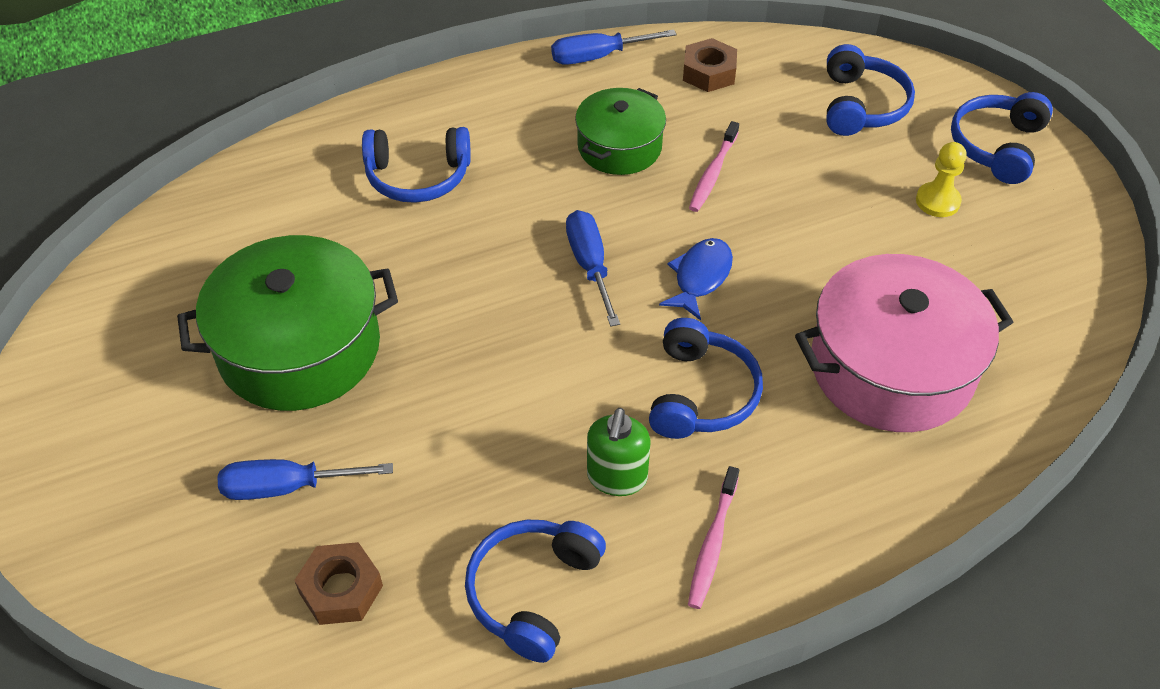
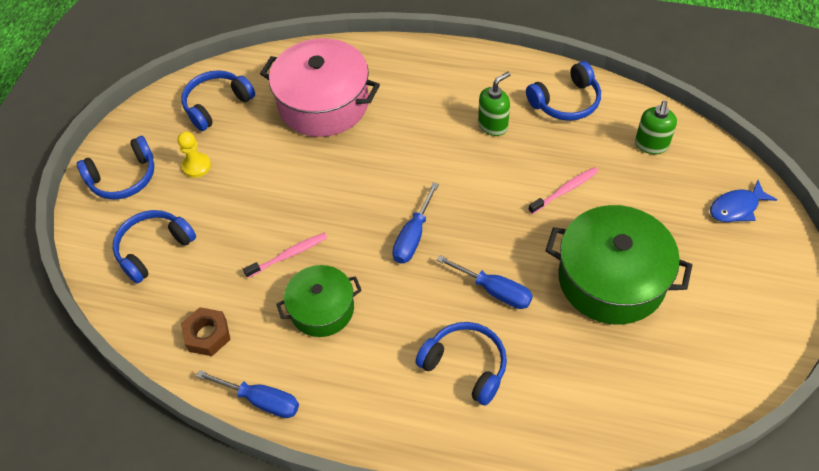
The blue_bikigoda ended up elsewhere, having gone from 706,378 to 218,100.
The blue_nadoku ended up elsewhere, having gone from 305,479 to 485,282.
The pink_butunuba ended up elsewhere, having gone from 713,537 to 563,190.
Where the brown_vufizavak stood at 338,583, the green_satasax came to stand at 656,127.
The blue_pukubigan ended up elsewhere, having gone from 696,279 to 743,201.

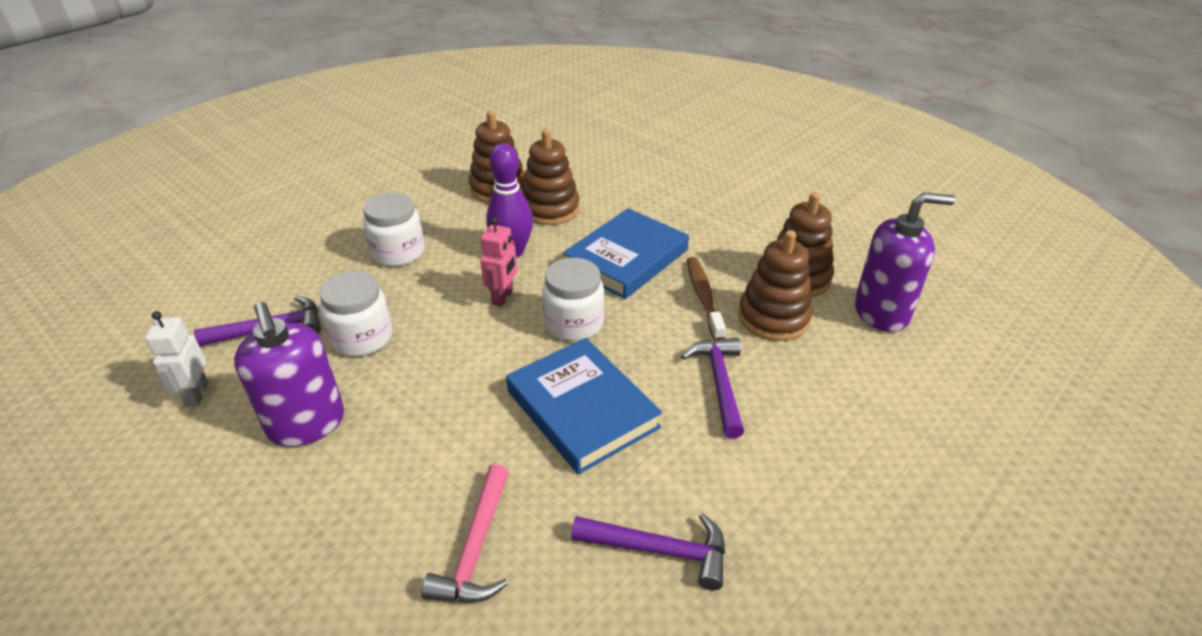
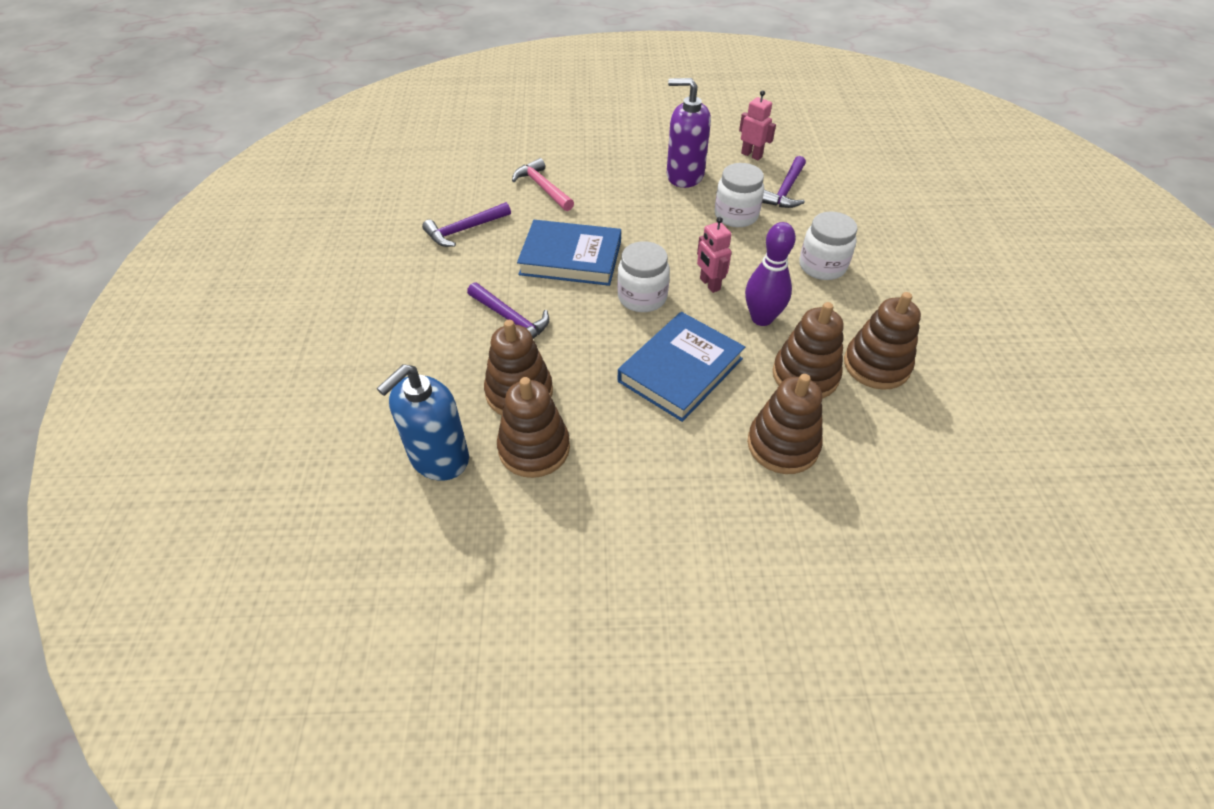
What was the purple_satasax at 905,262 turned into the blue_satasax at 423,422.
The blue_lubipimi at 626,253 ended up facing another way, 45 degrees clockwise from before.
What was the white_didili at 177,359 turned into the pink_didili at 757,125.
The second view gained the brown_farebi at 785,424.
The second view lost the brown_butunuba at 706,298.

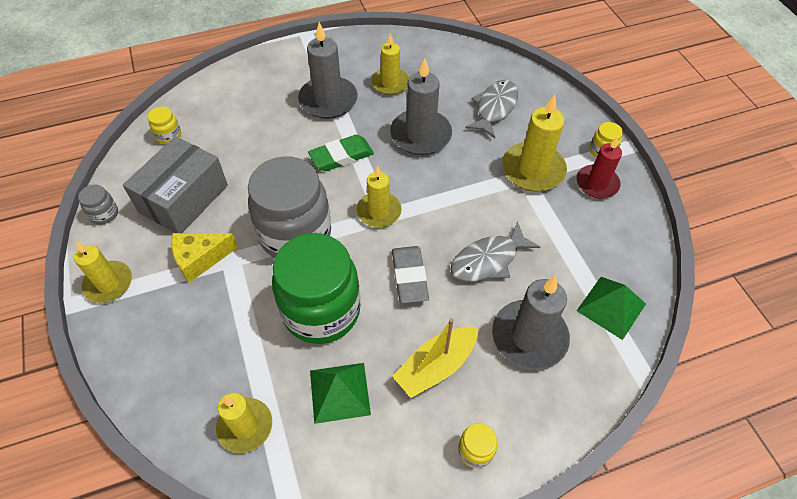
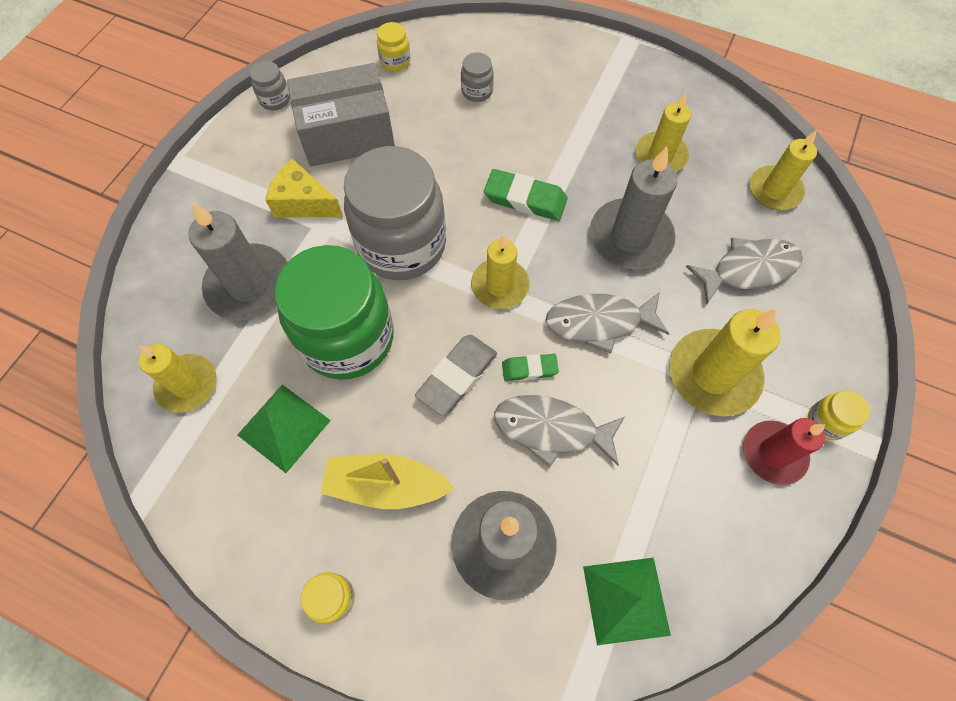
The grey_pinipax ended up elsewhere, having gone from 328,70 to 238,261.
The second view gained the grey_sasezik at 477,77.
The second view gained the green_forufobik at 530,367.
The second view gained the grey_pukubigan at 607,322.
The yellow_pinipax ended up elsewhere, having gone from 103,272 to 783,170.

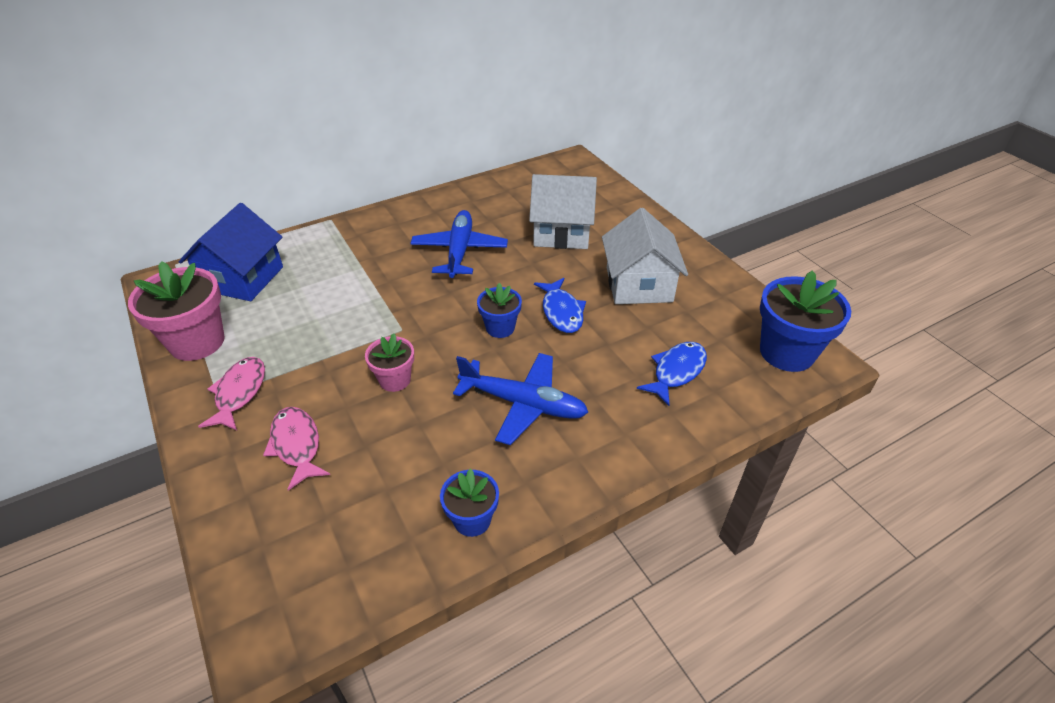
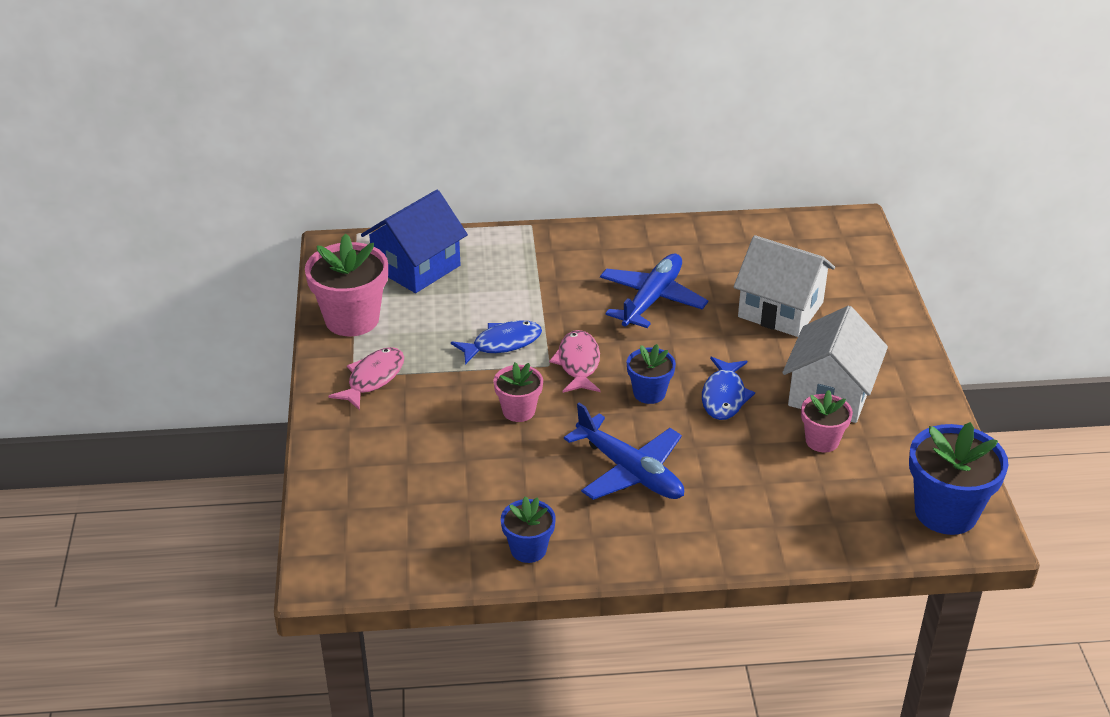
The blue_pukubigan ended up elsewhere, having gone from 672,374 to 496,342.
The pink_pukubigan ended up elsewhere, having gone from 296,449 to 574,361.
The second view gained the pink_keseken at 827,421.

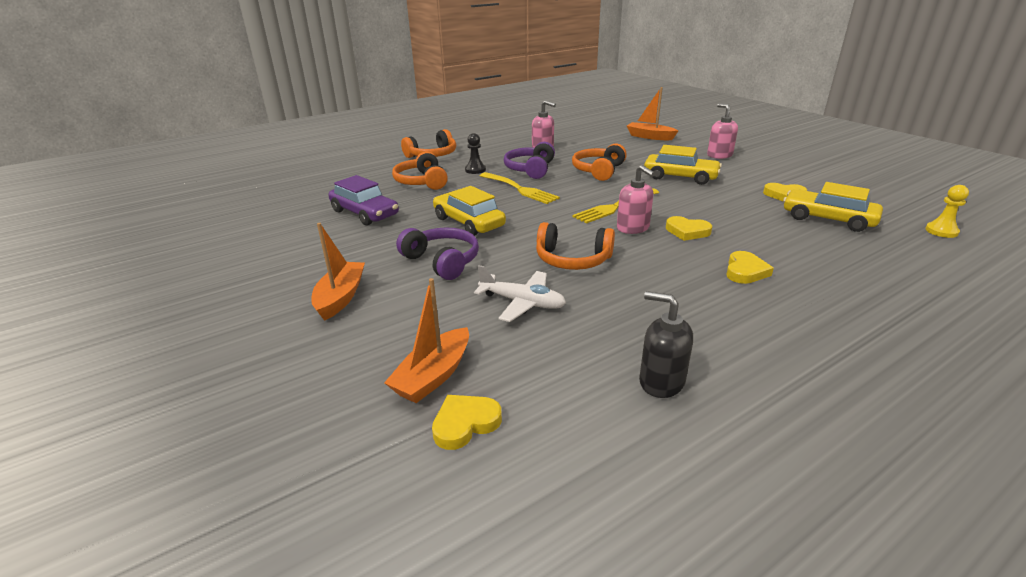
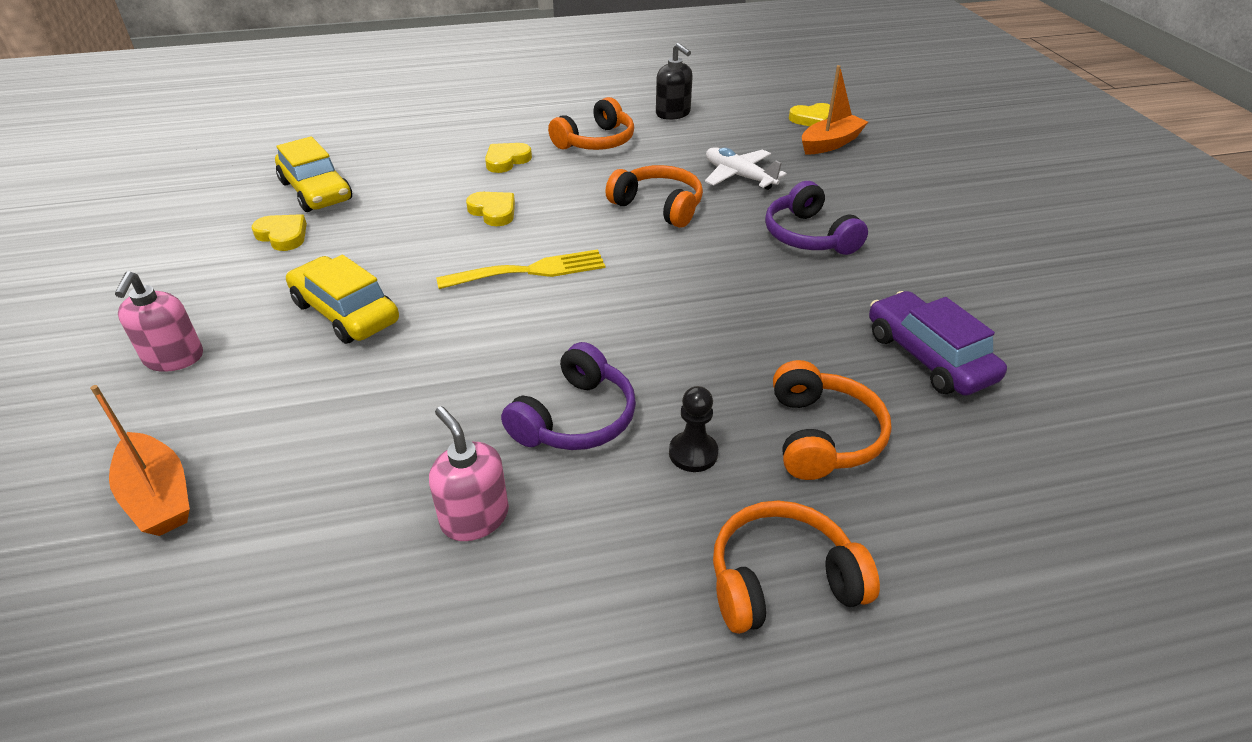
The orange_bikigoda ended up elsewhere, having gone from 599,162 to 591,123.
The second view lost the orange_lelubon at 338,272.
The second view lost the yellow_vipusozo at 469,211.
The second view lost the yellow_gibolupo at 520,188.
The second view lost the pink_satasax at 636,199.
The second view lost the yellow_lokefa at 947,211.

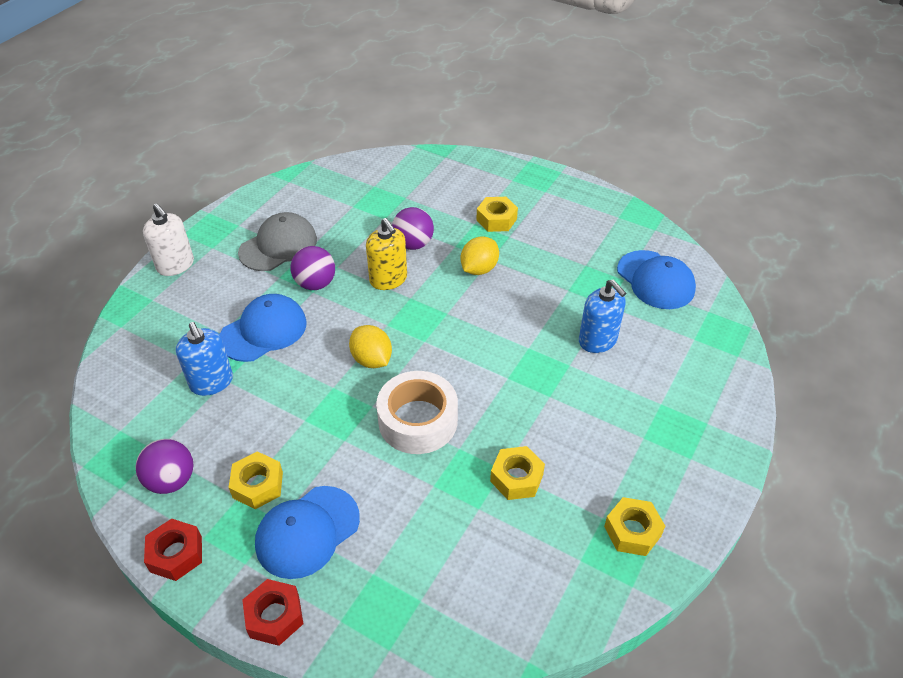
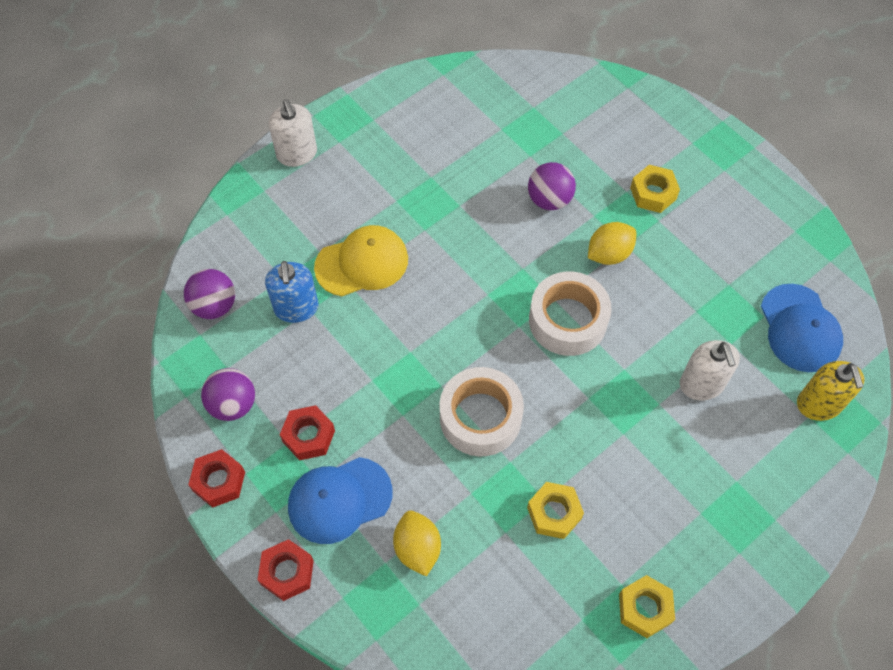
The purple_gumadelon ended up elsewhere, having gone from 312,268 to 209,294.
What was the yellow_vufizavak at 256,480 turned into the red_vufizavak at 307,433.
What was the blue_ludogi at 263,328 turned into the yellow_ludogi at 361,260.
The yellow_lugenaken ended up elsewhere, having gone from 370,346 to 417,544.
The second view gained the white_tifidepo at 570,314.
What was the blue_satasax at 602,316 turned into the white_satasax at 710,370.
The yellow_satasax ended up elsewhere, having gone from 386,254 to 830,391.
The second view lost the grey_ludogi at 277,241.

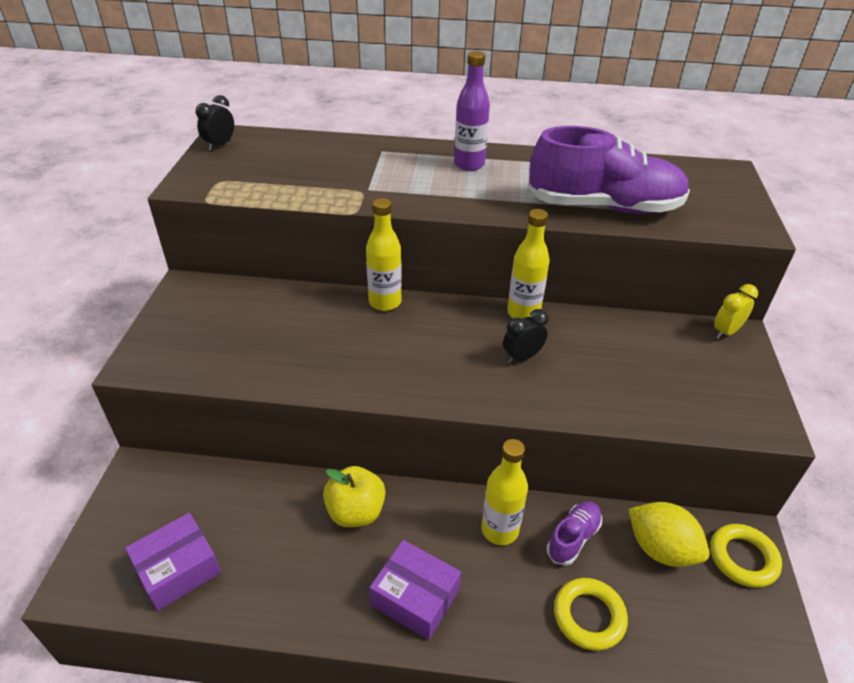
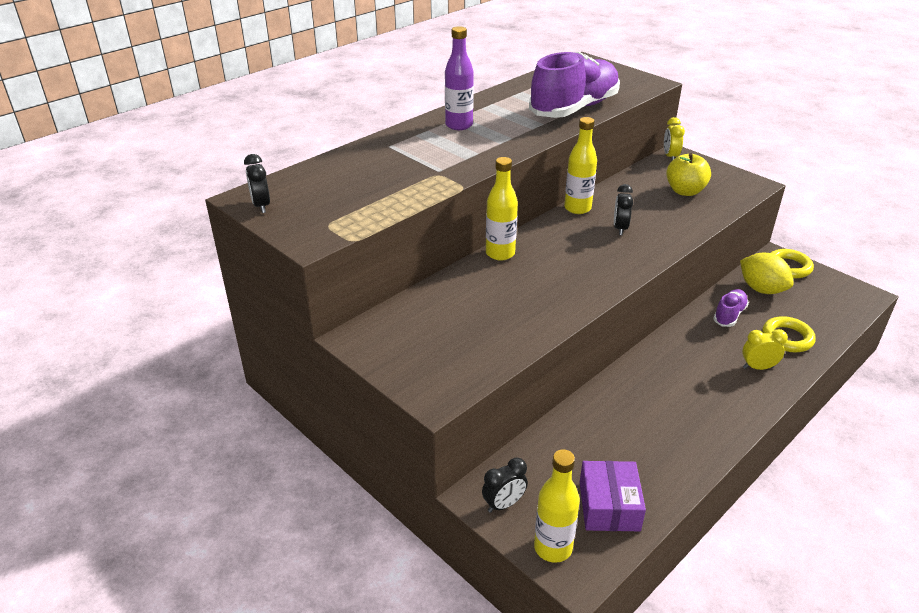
The second view gained the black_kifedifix at 505,485.
The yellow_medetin ended up elsewhere, having gone from 504,492 to 557,506.
The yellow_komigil ended up elsewhere, having gone from 354,496 to 688,174.
The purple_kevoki at 574,533 ended up facing another way, 45 degrees clockwise from before.
The yellow_lugenaken at 669,534 ended up facing another way, 60 degrees clockwise from before.
The second view gained the yellow_kifedifix at 765,349.
The second view lost the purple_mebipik at 415,590.

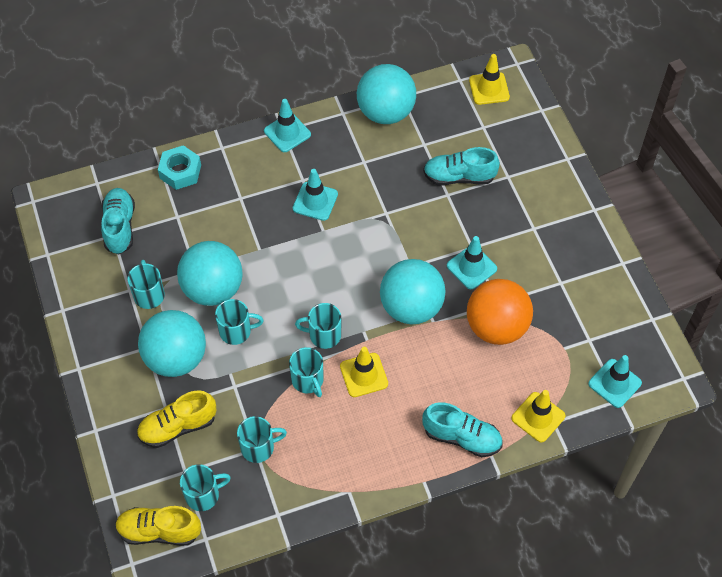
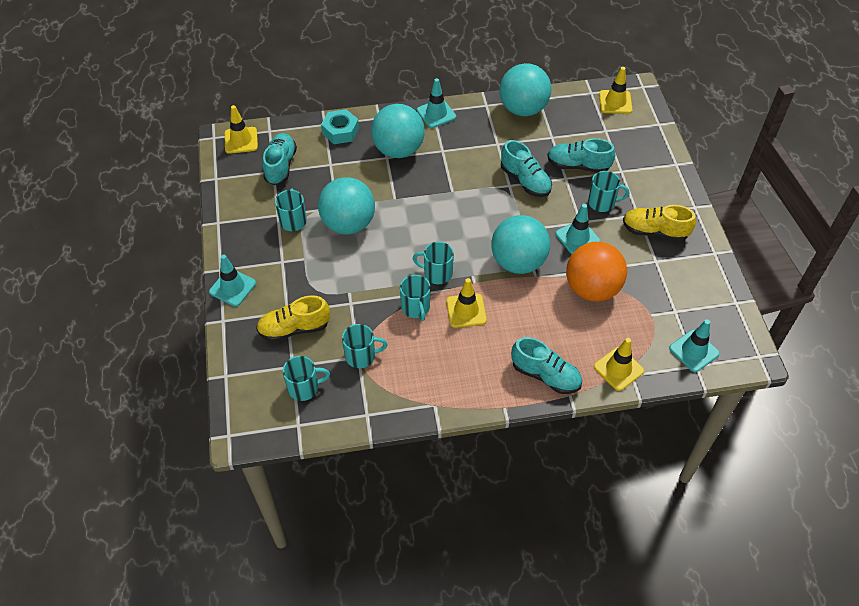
The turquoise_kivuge ended up elsewhere, having gone from 315,195 to 232,281.
The second view gained the yellow_kivuge at 241,129.
The turquoise_gumadelon ended up elsewhere, having gone from 172,343 to 398,131.
The second view gained the turquoise_kevoki at 526,168.
The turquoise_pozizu ended up elsewhere, having gone from 239,322 to 608,191.
The yellow_kevoki ended up elsewhere, having gone from 158,526 to 659,223.

